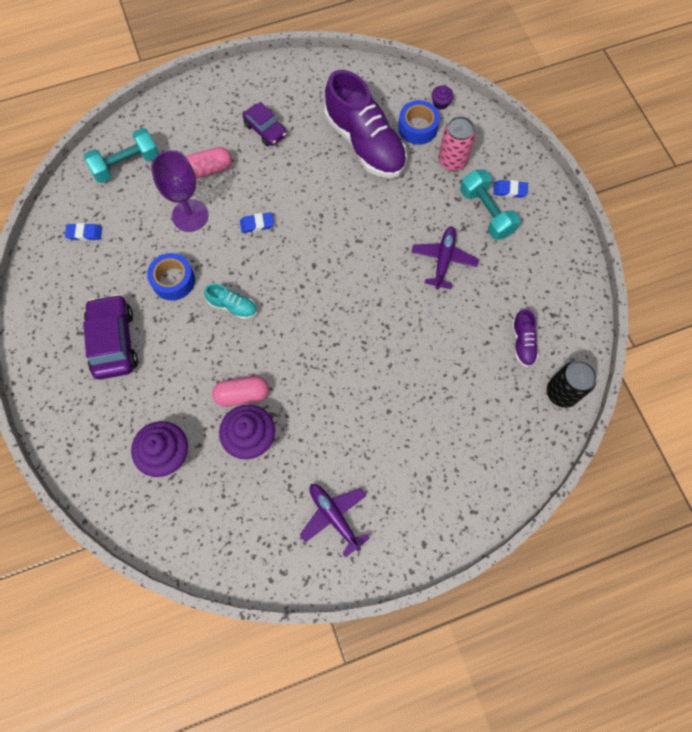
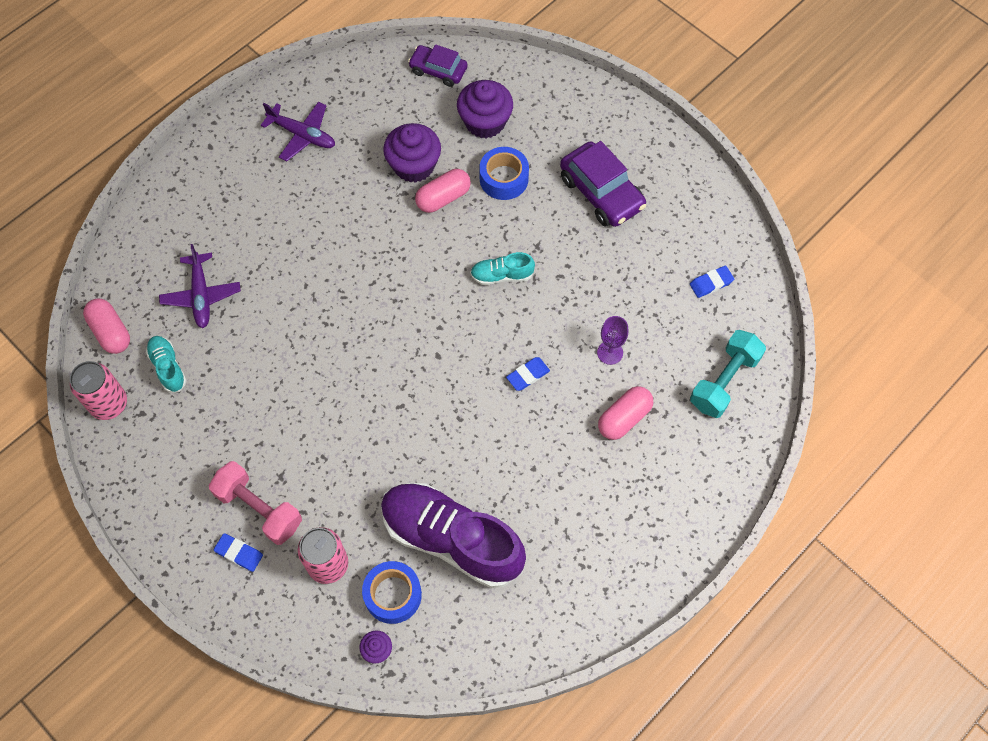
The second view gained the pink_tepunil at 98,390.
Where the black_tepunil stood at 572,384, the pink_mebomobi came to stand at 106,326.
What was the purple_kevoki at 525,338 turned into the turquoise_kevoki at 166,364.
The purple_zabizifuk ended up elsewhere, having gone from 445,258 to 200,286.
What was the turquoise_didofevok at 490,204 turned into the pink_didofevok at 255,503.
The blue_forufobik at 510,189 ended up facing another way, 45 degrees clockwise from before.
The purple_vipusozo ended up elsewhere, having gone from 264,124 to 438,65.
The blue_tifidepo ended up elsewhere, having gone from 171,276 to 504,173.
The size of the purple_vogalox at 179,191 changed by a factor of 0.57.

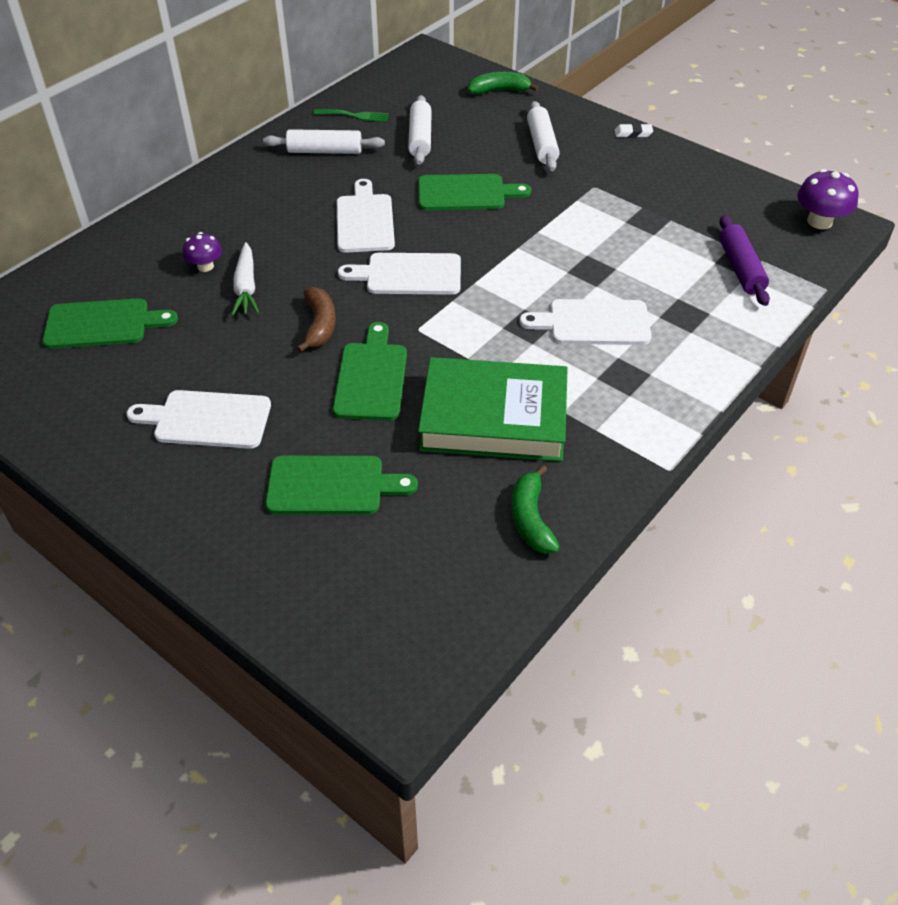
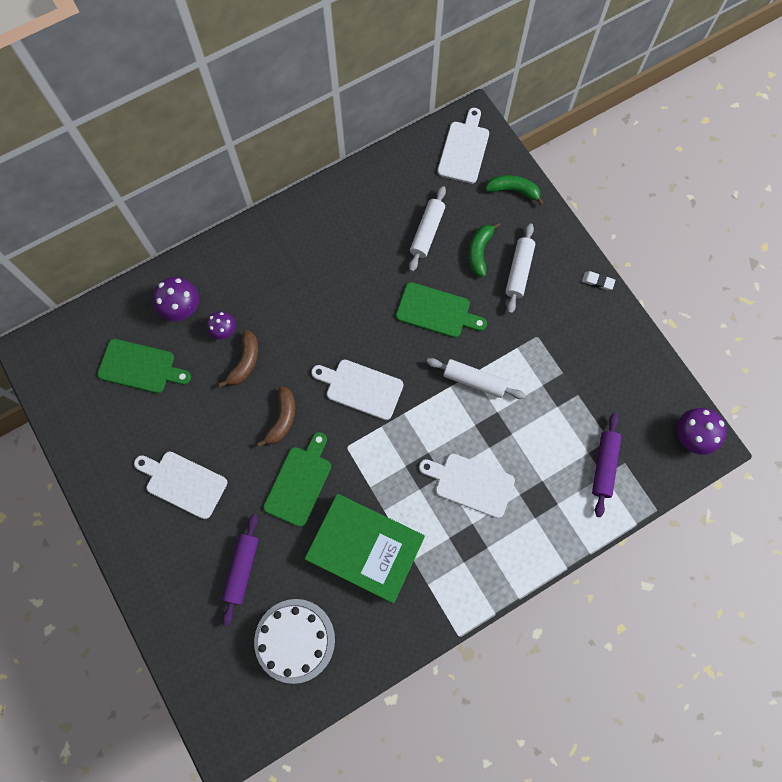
The second view gained the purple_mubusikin at 176,299.
Where the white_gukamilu stood at 245,279, the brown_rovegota came to stand at 238,359.
Where the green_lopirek stood at 341,485, the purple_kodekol came to stand at 240,570.
The second view gained the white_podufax at 294,641.
The white_kodekol ended up elsewhere, having gone from 324,141 to 476,378.
The white_lopirek ended up elsewhere, having gone from 366,216 to 463,146.
The green_rovegota ended up elsewhere, having gone from 536,509 to 484,249.
The second view lost the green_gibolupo at 351,115.

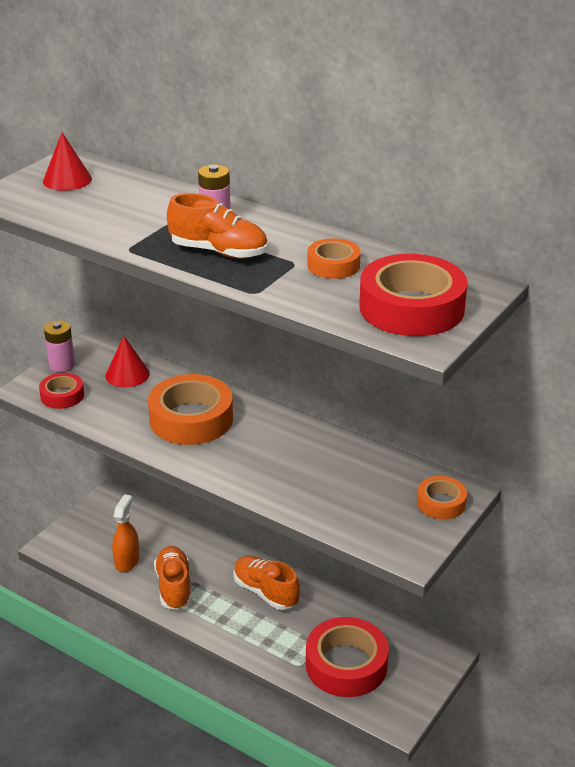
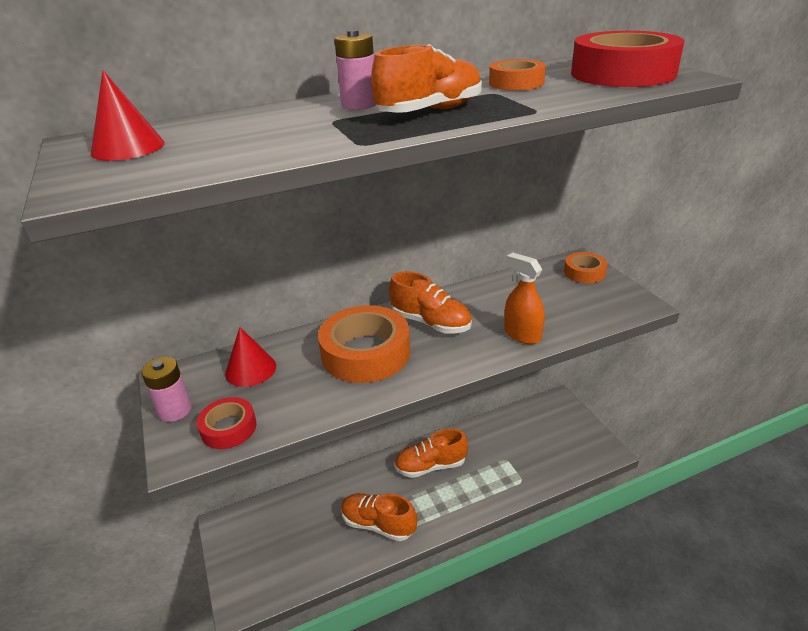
The second view gained the orange_kevoki at 430,302.
The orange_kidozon ended up elsewhere, having gone from 126,533 to 524,298.
The second view lost the red_tifidepo at 347,657.

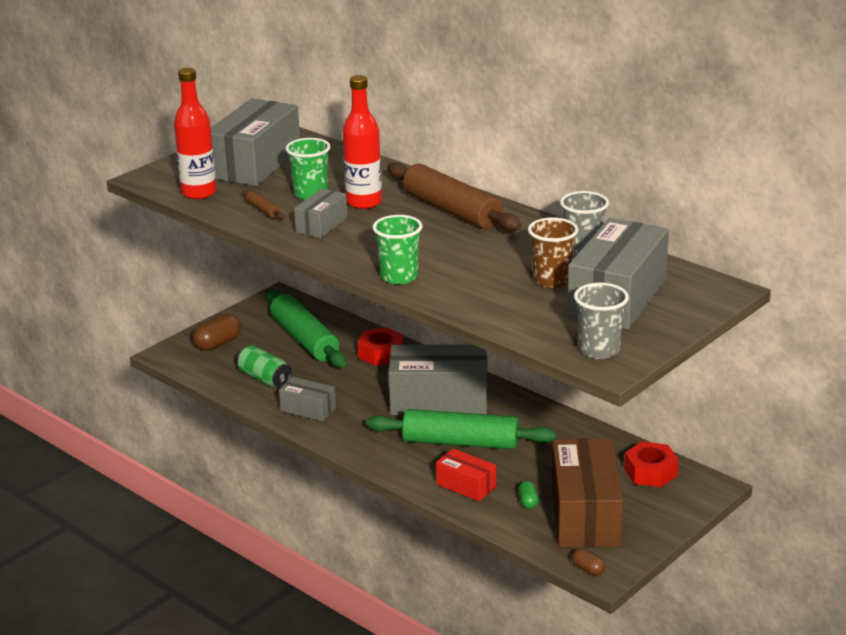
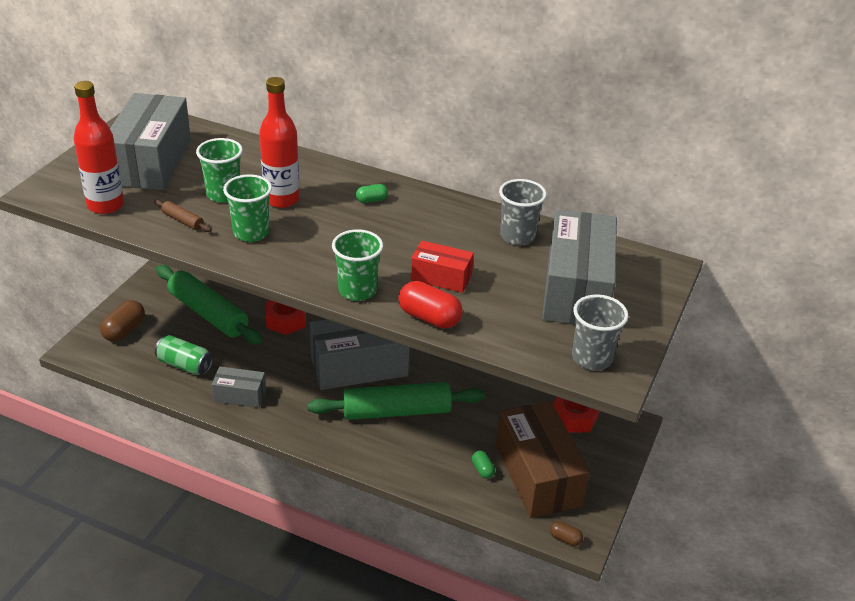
Where the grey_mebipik stood at 321,213, the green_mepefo came to stand at 247,208.
Where the brown_kodekol stood at 454,197, the green_mebomobi came to stand at 372,193.
The second view gained the red_mebomobi at 430,305.
The red_mebipik ended up elsewhere, having gone from 466,475 to 442,267.
The second view lost the brown_mepefo at 553,252.

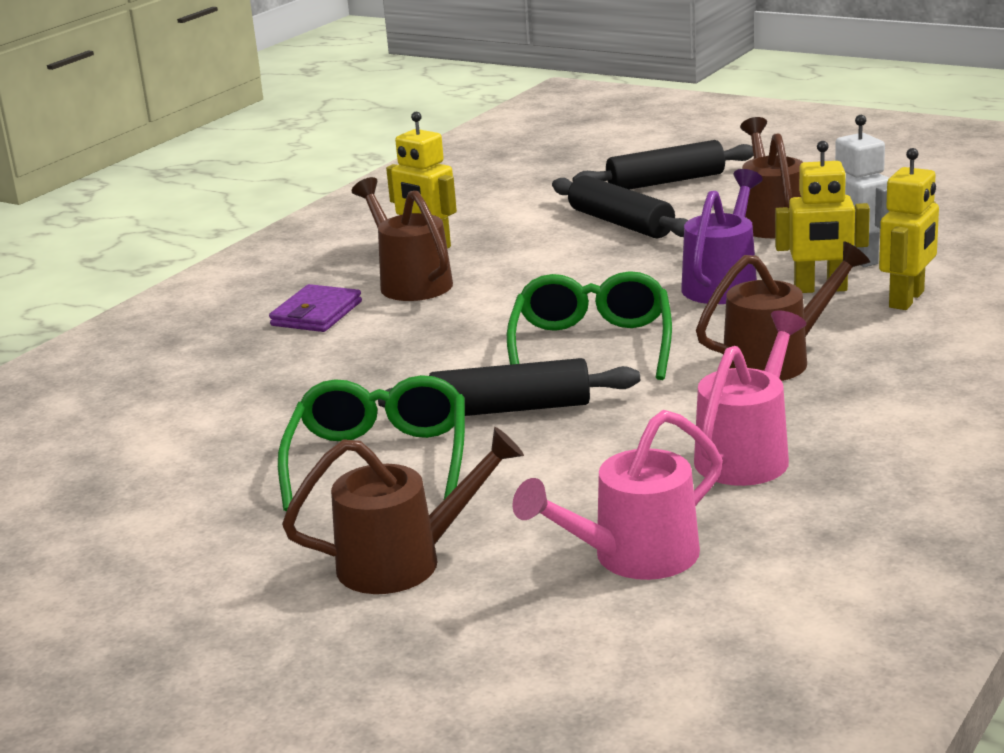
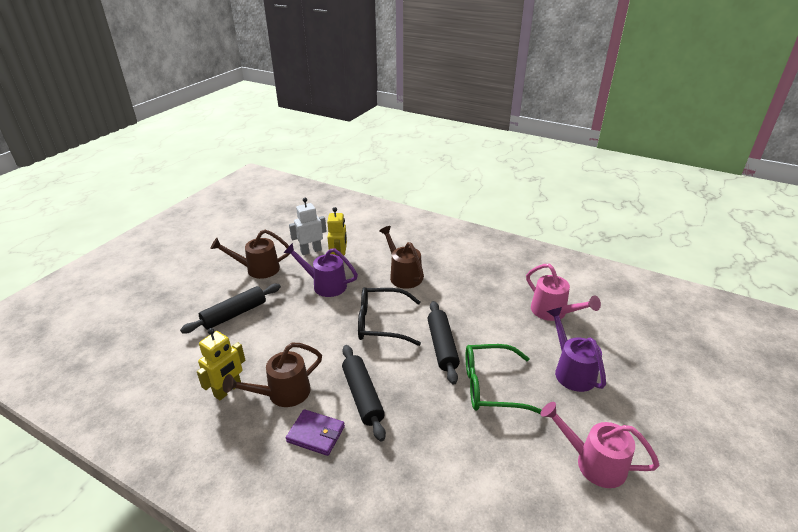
The black_kodekol ended up elsewhere, having gone from 662,165 to 364,393.
What was the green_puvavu at 589,325 turned into the black_puvavu at 389,316.
The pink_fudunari ended up elsewhere, having gone from 750,398 to 599,445.
What was the brown_fudunari at 403,510 turned into the purple_fudunari at 576,349.
The second view lost the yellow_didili at 909,229.

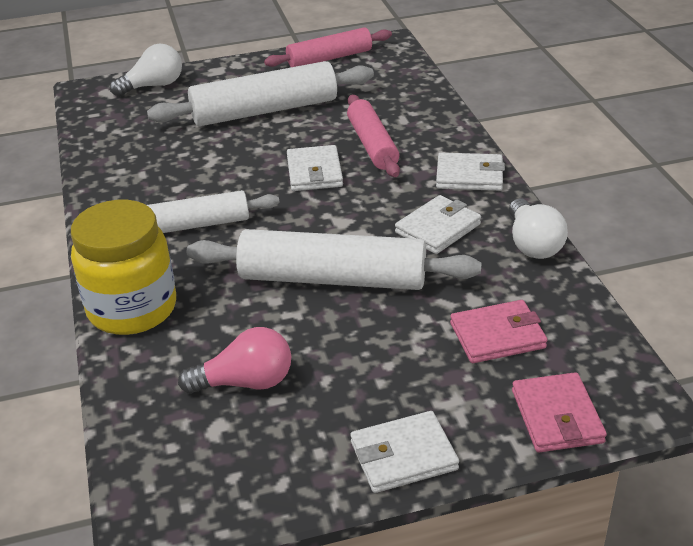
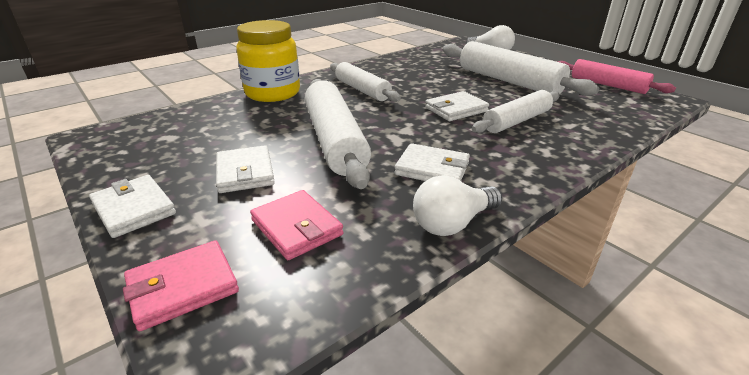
The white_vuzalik ended up elsewhere, having gone from 470,172 to 245,169.
What was the pink_kodekol at 373,136 turned into the white_kodekol at 516,111.
The second view lost the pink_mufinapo at 234,360.

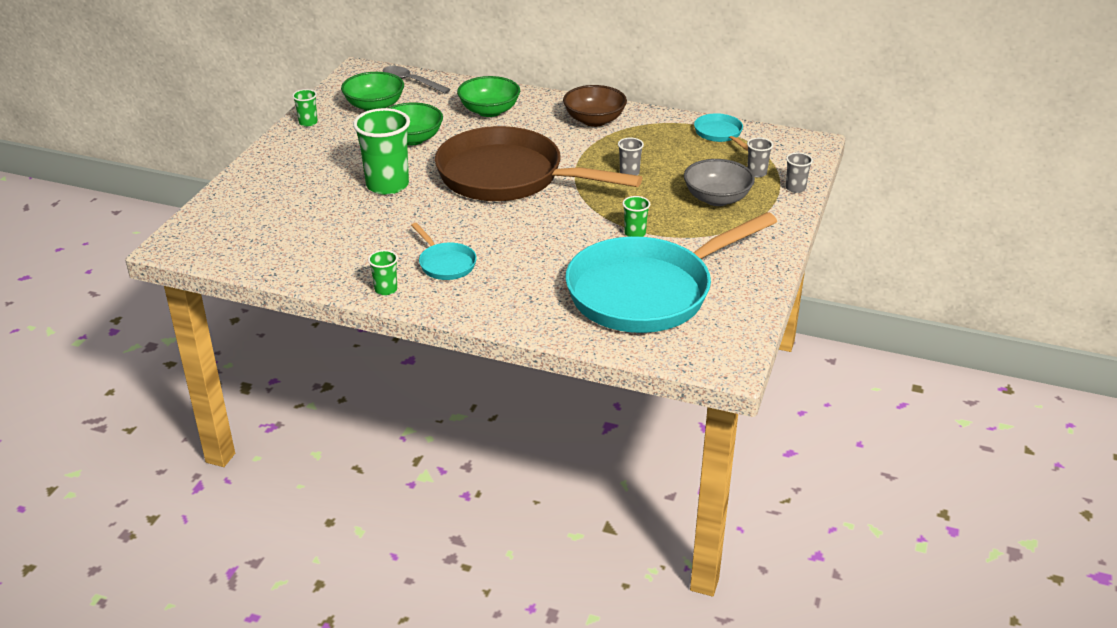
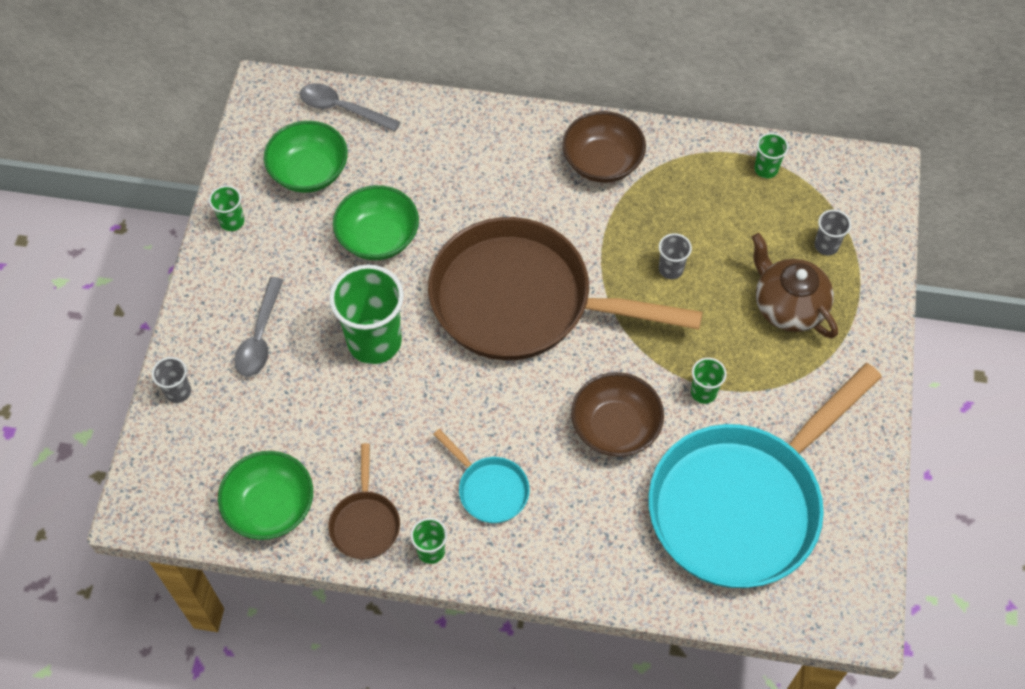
The grey_mepefo ended up elsewhere, having gone from 799,172 to 171,380.
The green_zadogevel ended up elsewhere, having gone from 488,96 to 265,495.
The second view gained the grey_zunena at 259,327.
The second view gained the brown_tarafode at 364,501.
The second view gained the brown_zadogevel at 617,414.
Where the grey_zadogevel stood at 719,182, the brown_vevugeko came to stand at 795,285.
Where the turquoise_tarafode stood at 721,132, the green_mepefo came to stand at 771,155.

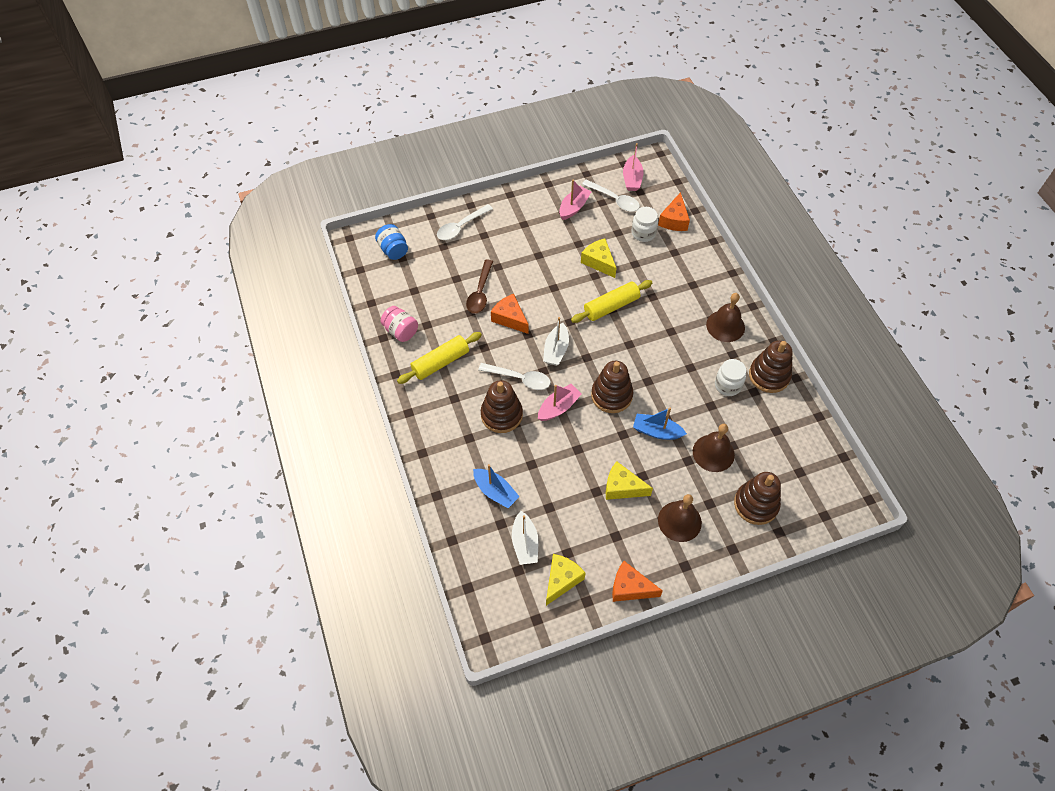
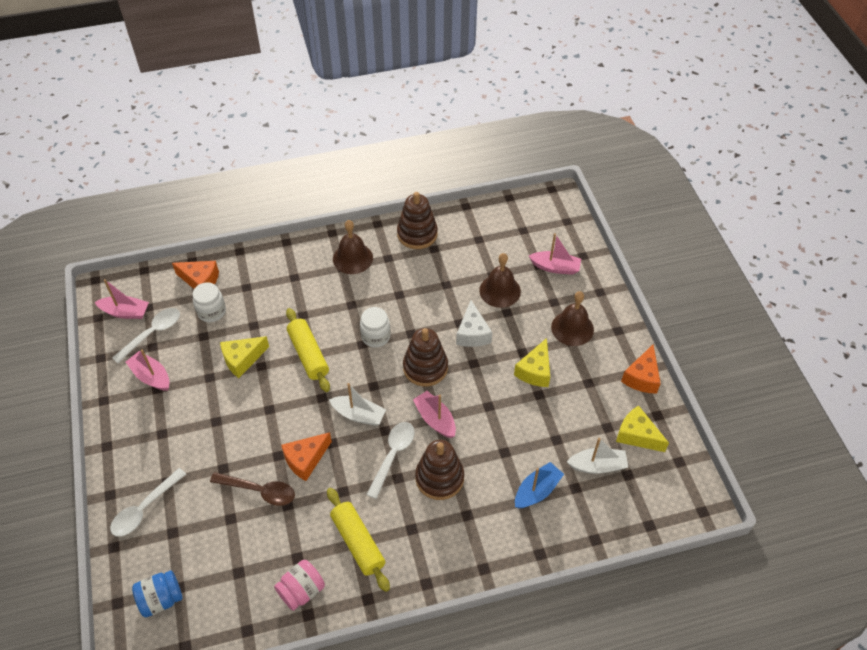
The white_zunena at 465,222 ended up facing another way, 75 degrees clockwise from before.
The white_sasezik ended up elsewhere, having gone from 730,377 to 375,327.
Where the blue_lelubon stood at 660,424, the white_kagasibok came to stand at 474,323.
Where the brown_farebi stood at 757,498, the pink_lelubon came to stand at 555,254.

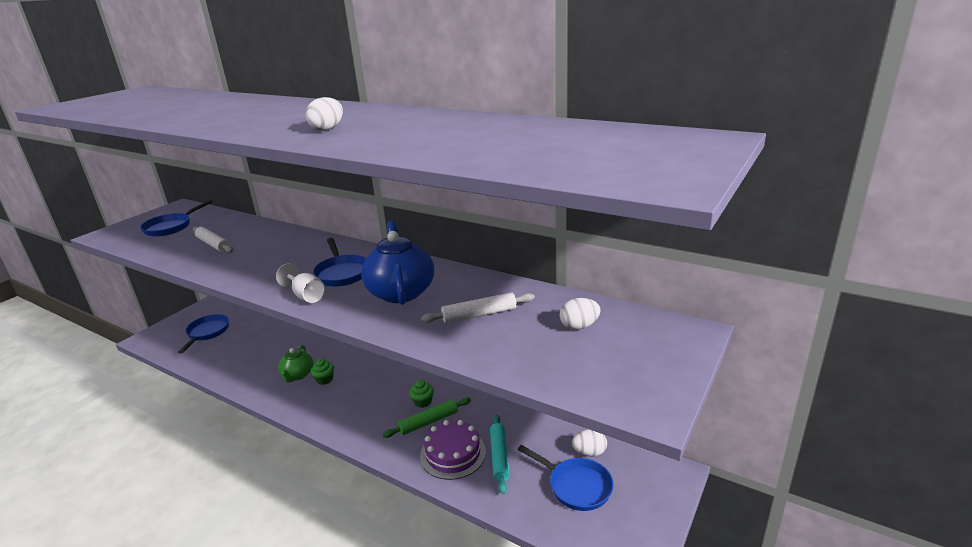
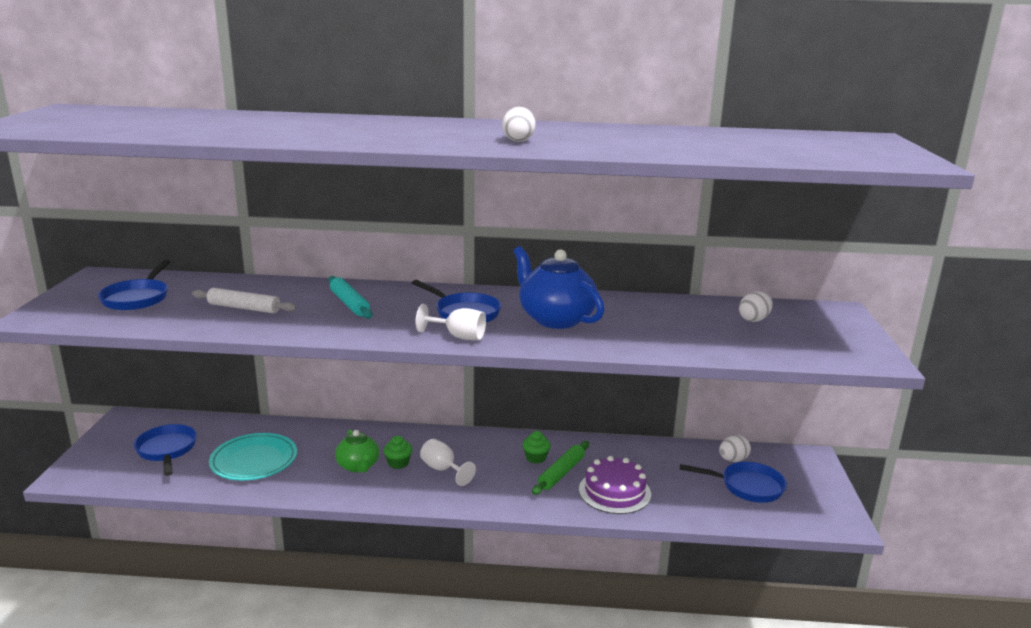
The second view gained the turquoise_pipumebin at 253,456.
The turquoise_kodekol ended up elsewhere, having gone from 499,454 to 350,297.
The second view gained the white_vogalox at 448,462.
The second view lost the white_kodekol at 478,307.

